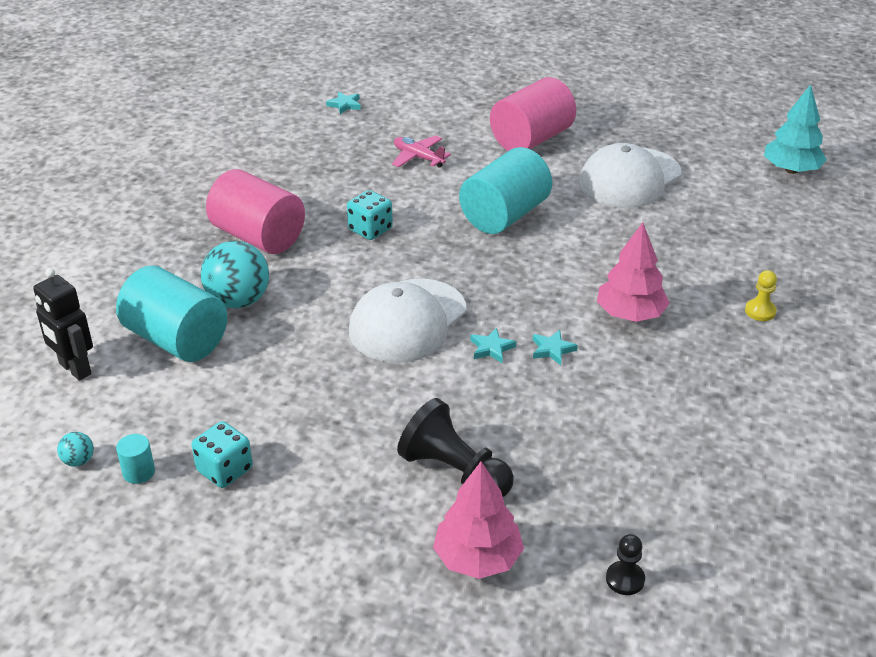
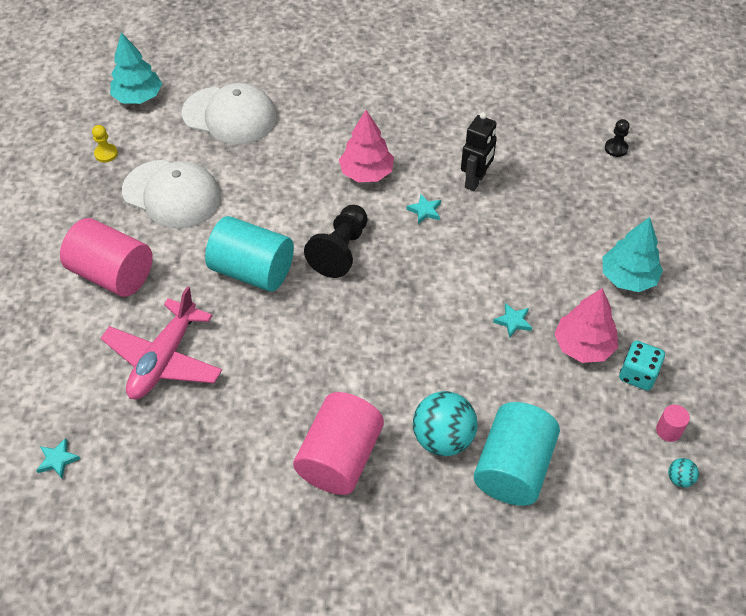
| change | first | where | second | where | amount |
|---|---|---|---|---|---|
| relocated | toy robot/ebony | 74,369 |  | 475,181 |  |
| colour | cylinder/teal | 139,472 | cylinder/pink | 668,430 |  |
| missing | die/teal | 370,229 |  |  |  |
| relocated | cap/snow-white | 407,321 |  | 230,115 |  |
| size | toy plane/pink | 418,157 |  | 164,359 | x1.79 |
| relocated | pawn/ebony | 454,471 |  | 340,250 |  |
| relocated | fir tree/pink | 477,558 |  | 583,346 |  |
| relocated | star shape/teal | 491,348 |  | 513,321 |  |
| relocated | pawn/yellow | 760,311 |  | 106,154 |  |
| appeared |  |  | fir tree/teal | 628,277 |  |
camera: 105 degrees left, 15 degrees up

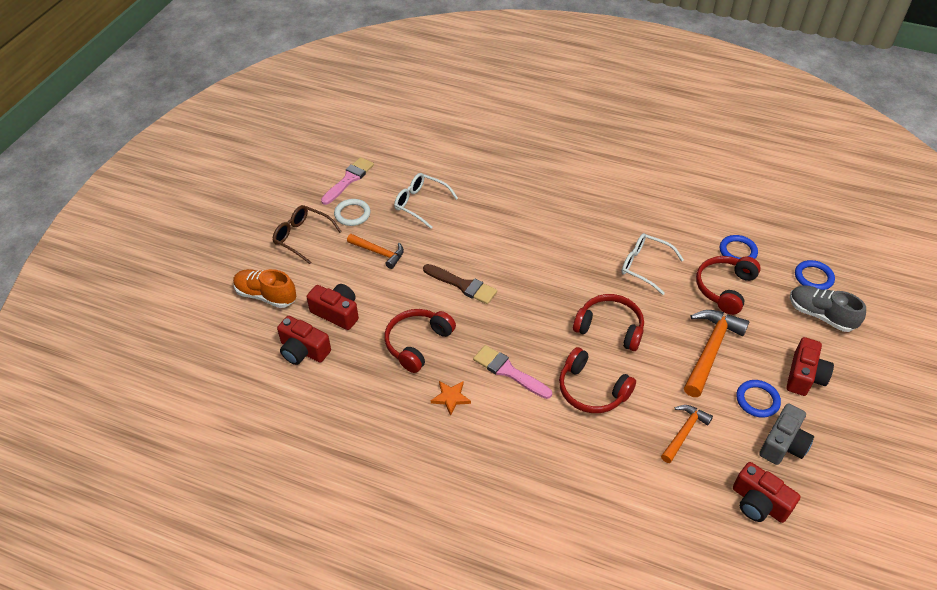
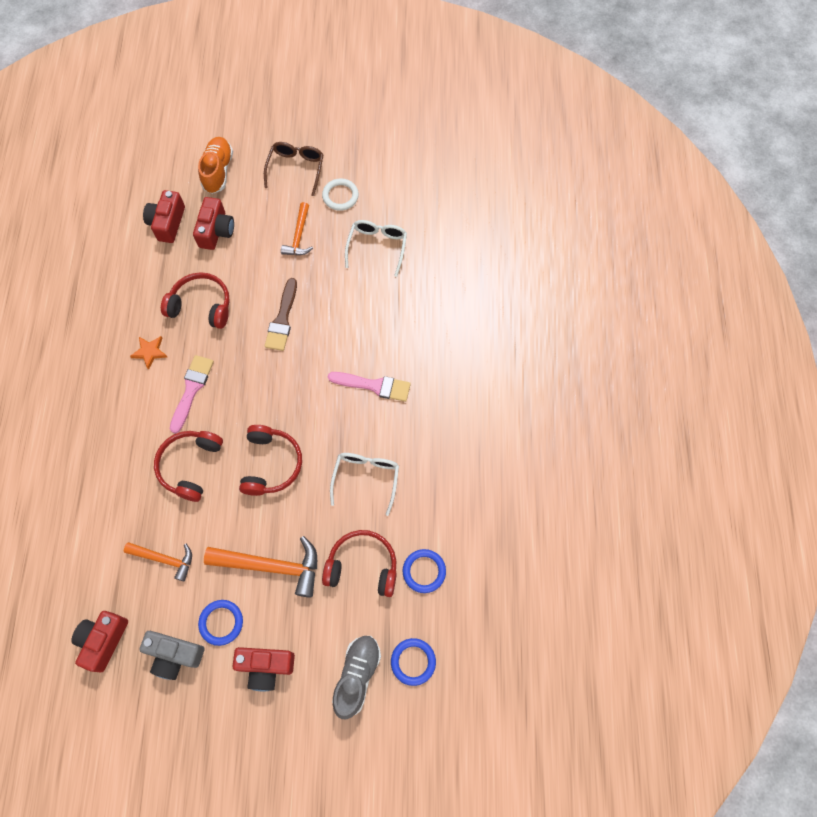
| change | first | where | second | where | amount |
|---|---|---|---|---|---|
| relocated | paint brush/pink | 349,179 |  | 374,386 |  |
camera: 70 degrees right, 20 degrees up

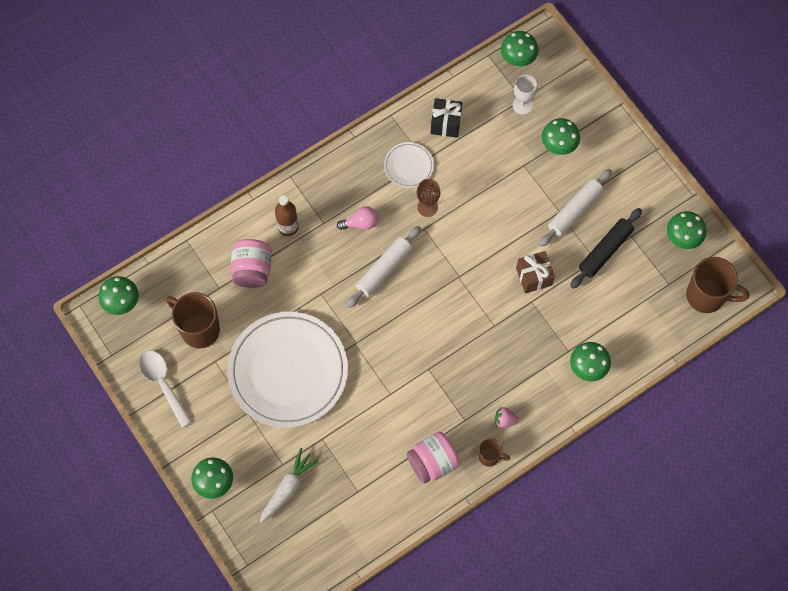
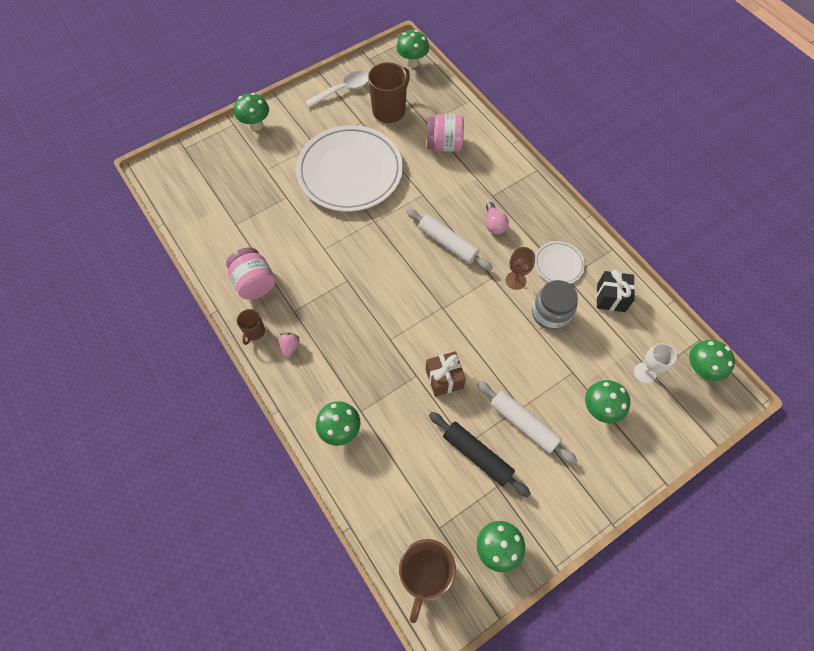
| change | first | where | second | where | amount |
|---|---|---|---|---|---|
| missing | root vegetable/snow-white | 288,488 |  |  |  |
| missing | flask/russet | 288,227 |  |  |  |
| appeared |  |  | jam jar/ash-grey | 550,314 |  |
camera: 90 degrees right, 5 degrees down

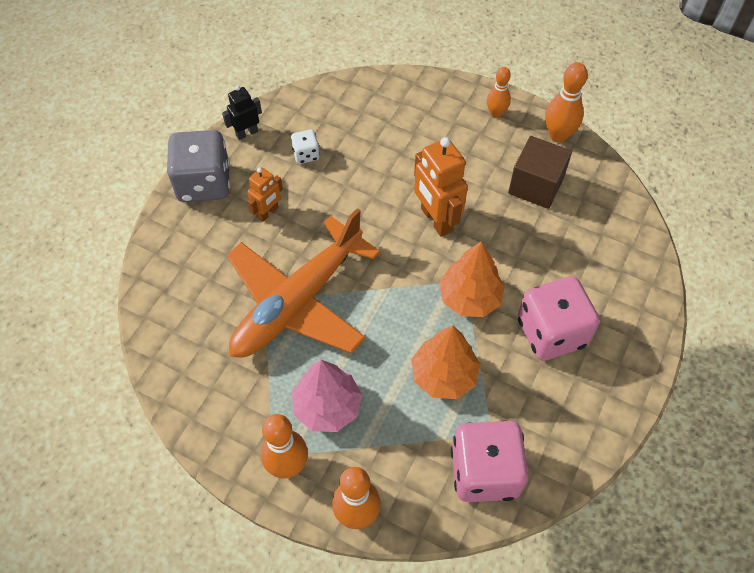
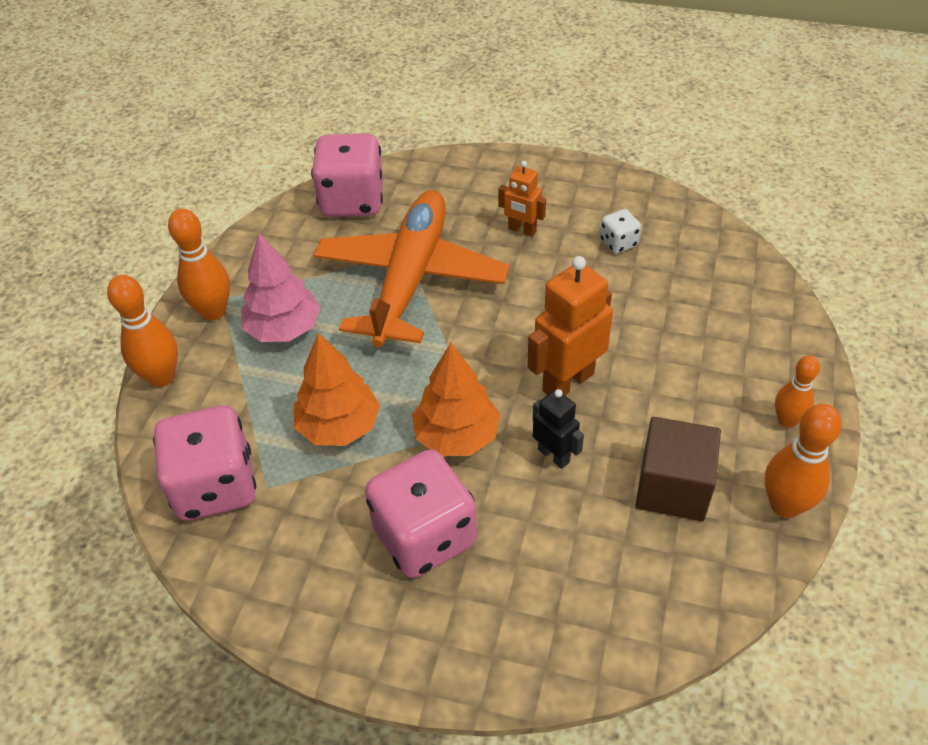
| change | first | where | second | where | amount |
|---|---|---|---|---|---|
| missing | die/ash-grey | 204,183 |  |  |  |
| relocated | toy robot/ebony | 247,133 |  | 554,455 |  |
| spun | toy plane/bright orange | 298,301 |  | 411,279 | 75 degrees clockwise |
| appeared |  |  | die/pink | 352,201 |  |
camera: 80 degrees right, 10 degrees down

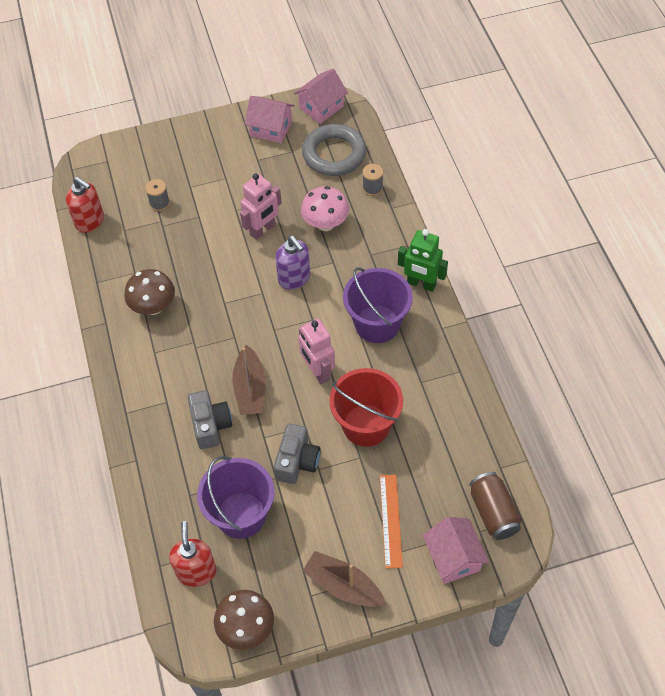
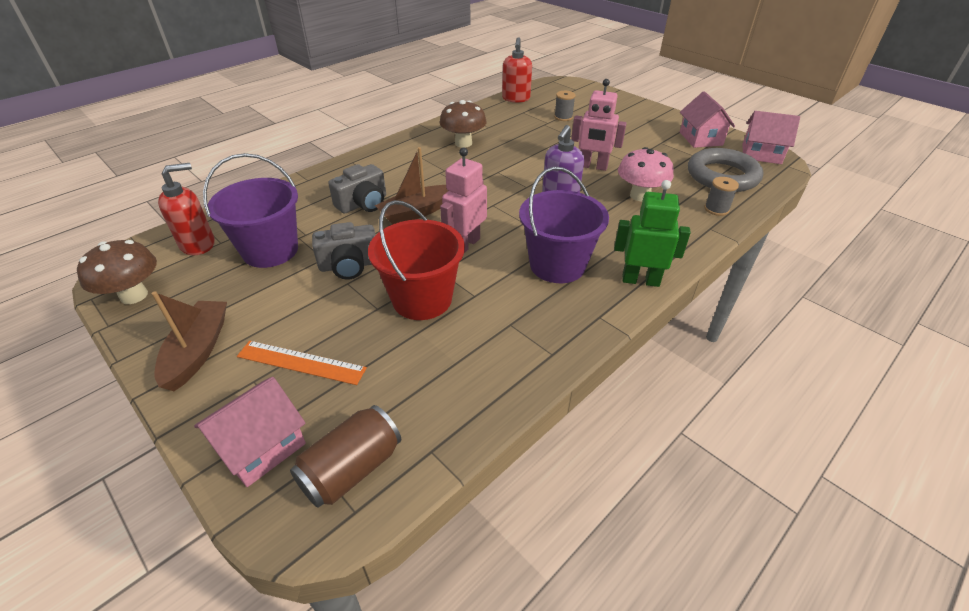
| change | first | where | second | where | amount |
|---|---|---|---|---|---|
| spun | straightedge/bright orange | 391,520 |  | 301,362 | 45 degrees clockwise |
| spun | toy robot/emerald | 421,284 |  | 640,280 | 105 degrees clockwise |
camera: 60 degrees right, 15 degrees down

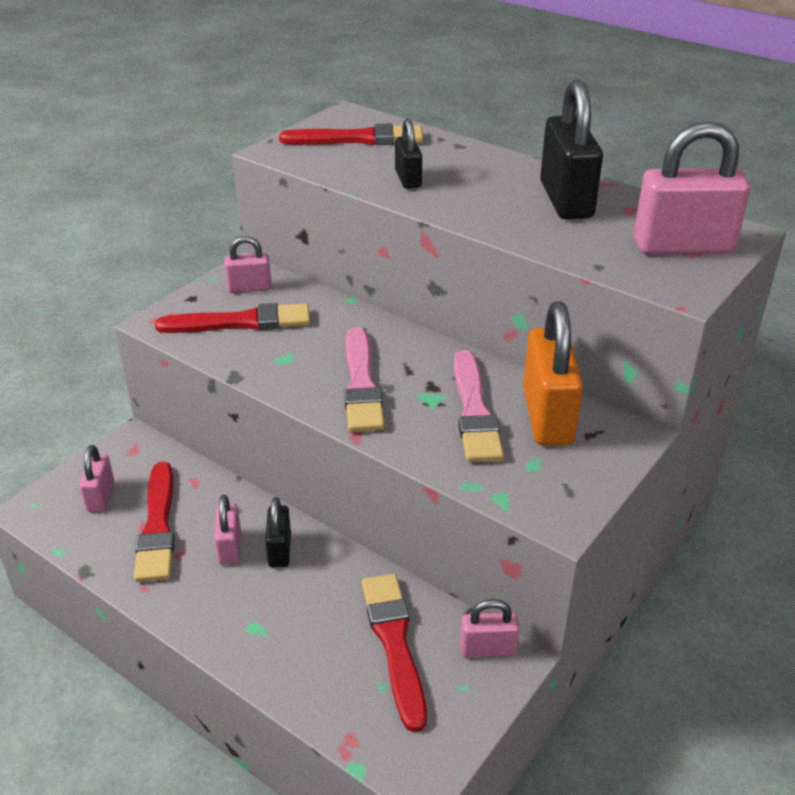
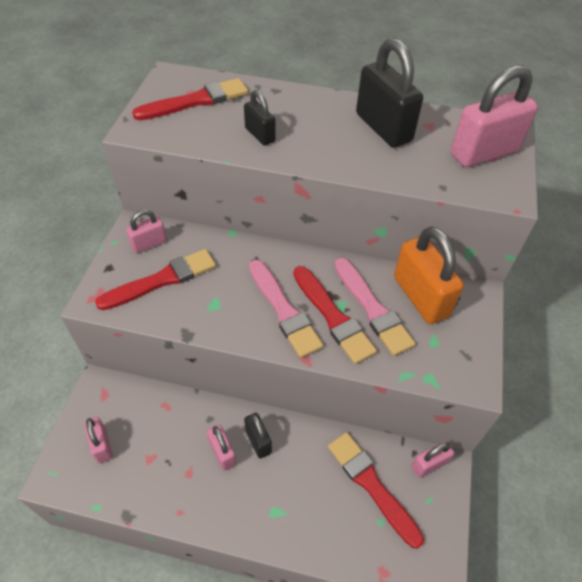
| change | first | where | second | where | amount |
|---|---|---|---|---|---|
| relocated | paint brush/scarlet | 158,526 |  | 333,317 |  |
camera: 25 degrees left, 15 degrees up

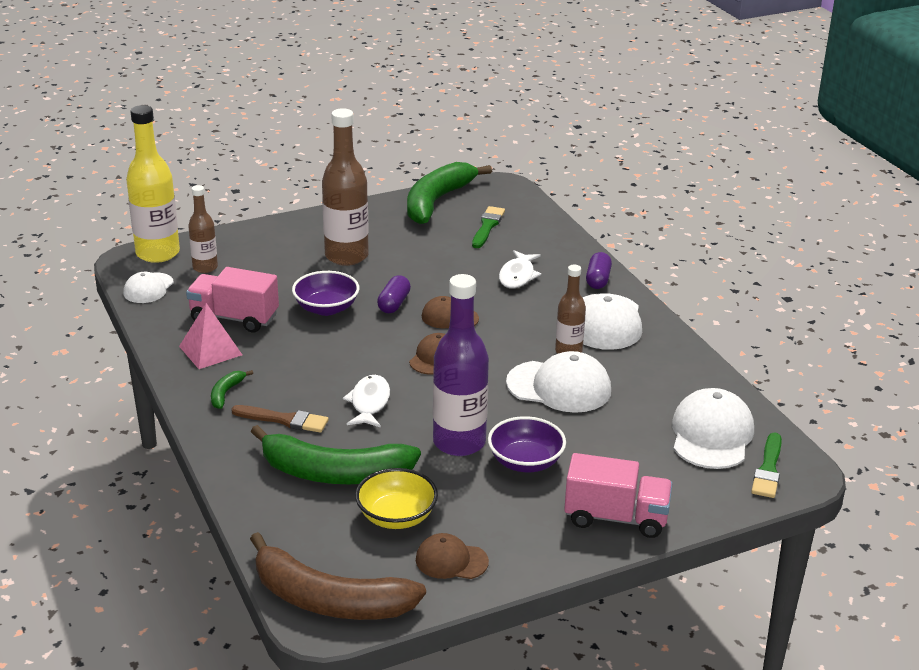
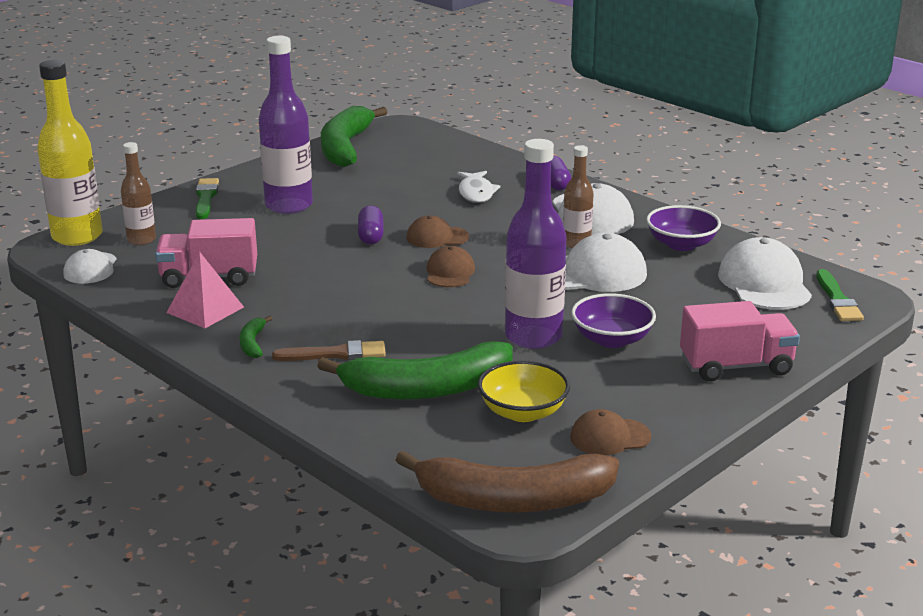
| change | first | where | second | where | amount |
|---|---|---|---|---|---|
| relocated | serving bowl/violet | 326,308 |  | 681,244 |  |
| colour | flask/russet | 346,256 | flask/violet | 289,205 |  |
| missing | fish/snow-white | 369,403 |  |  |  |
| relocated | paint brush/emerald | 487,226 |  | 205,198 |  |
camera: 20 degrees left, 5 degrees down

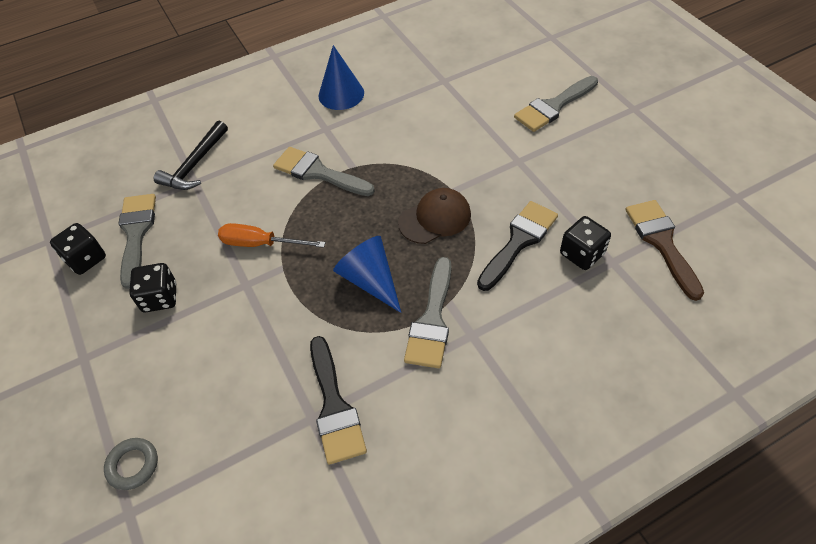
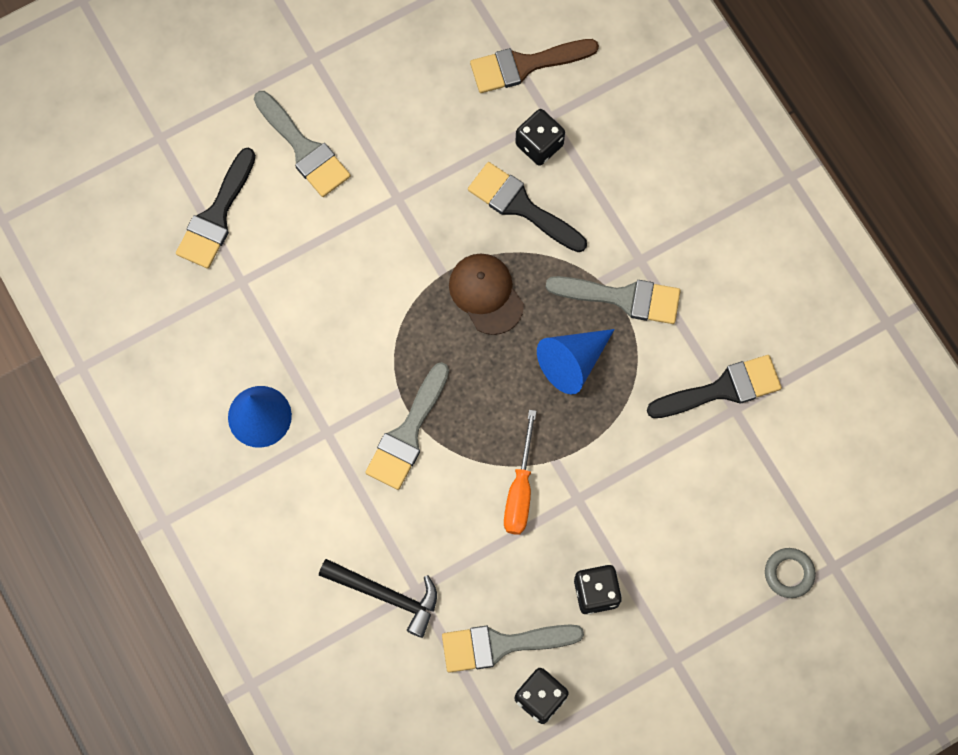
| change | first | where | second | where | amount |
|---|---|---|---|---|---|
| appeared |  |  | paint brush/ebony | 216,216 |  |
camera: 95 degrees left, 20 degrees up

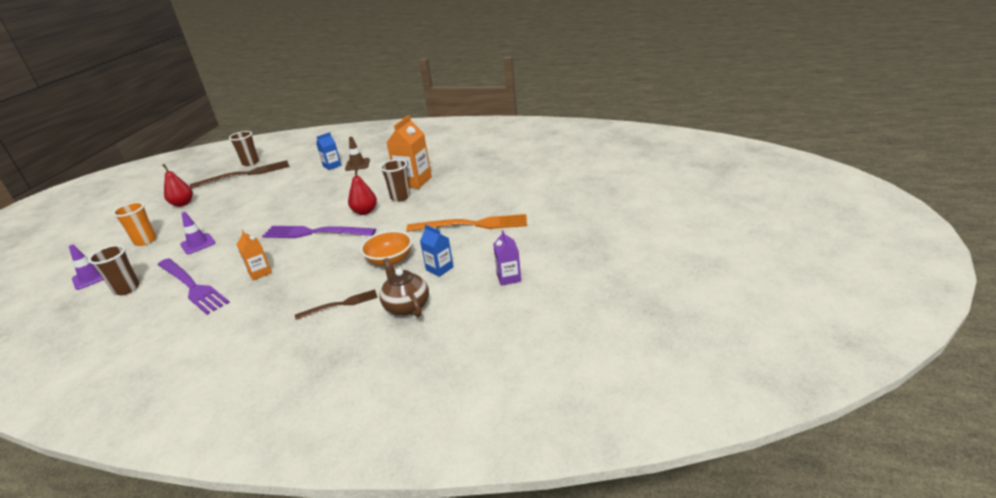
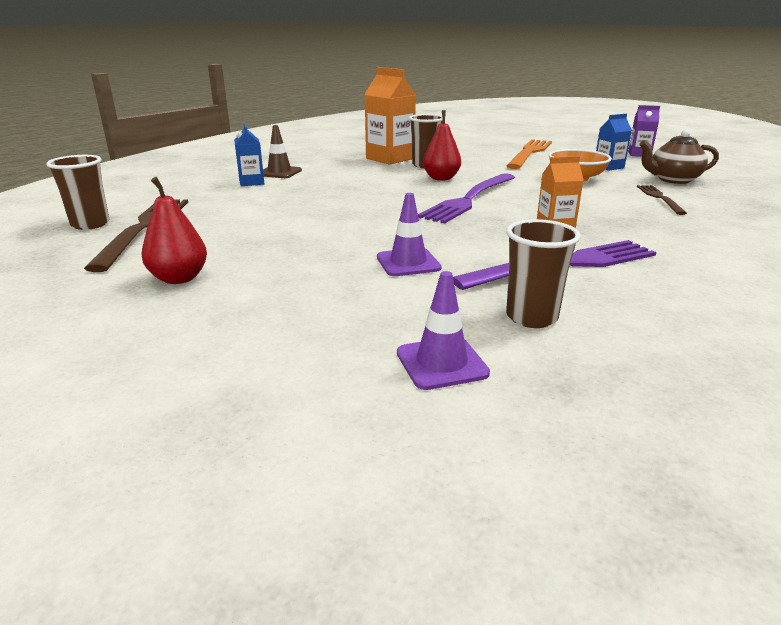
| change | first | where | second | where | amount |
|---|---|---|---|---|---|
| missing | tumbler/bright orange | 145,241 |  |  |  |
camera: 70 degrees left, 5 degrees down

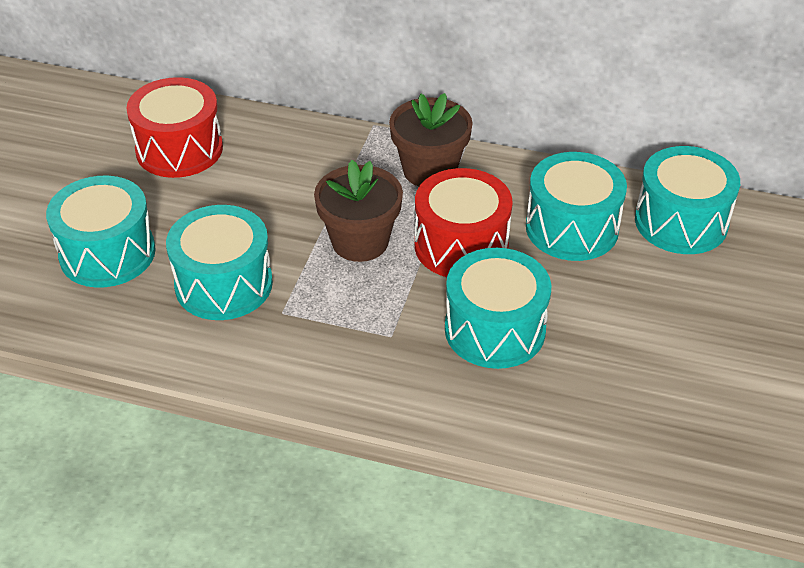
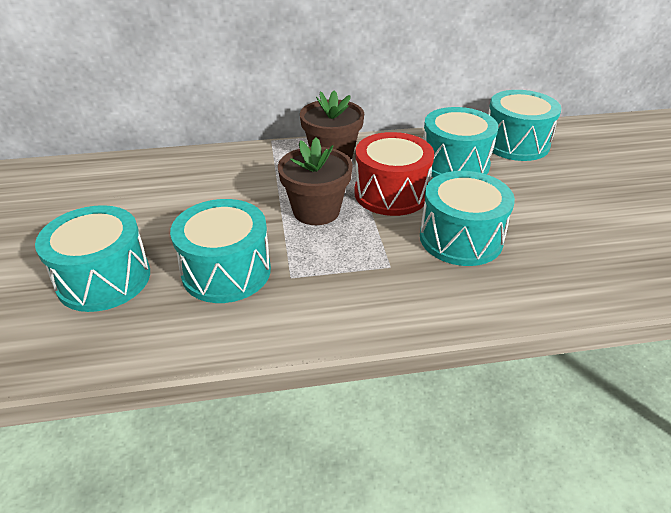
| change | first | where | second | where | amount |
|---|---|---|---|---|---|
| missing | snare drum/scarlet | 179,149 |  |  |  |
camera: 25 degrees left, 5 degrees down

